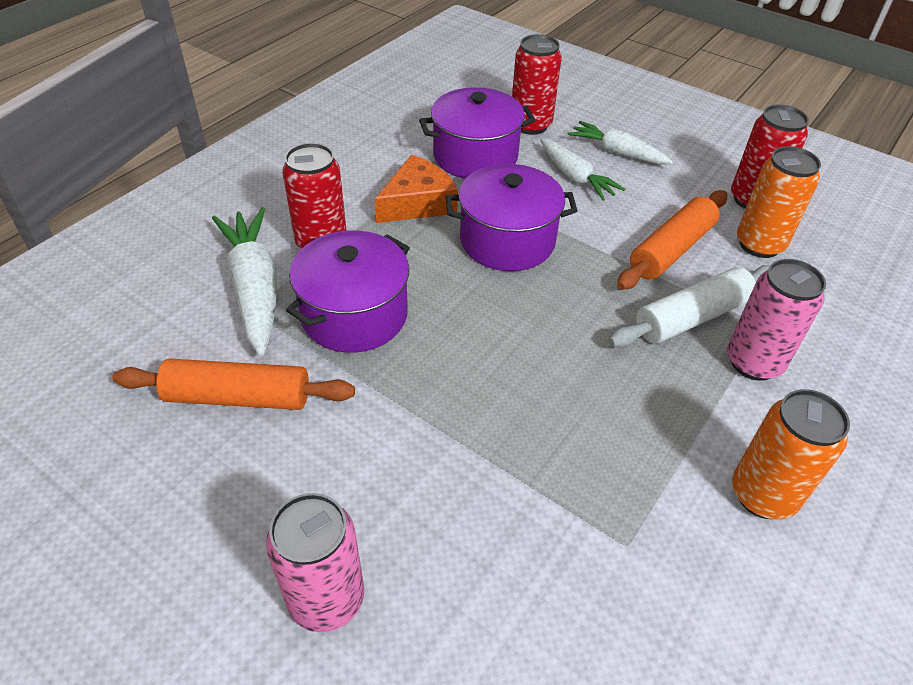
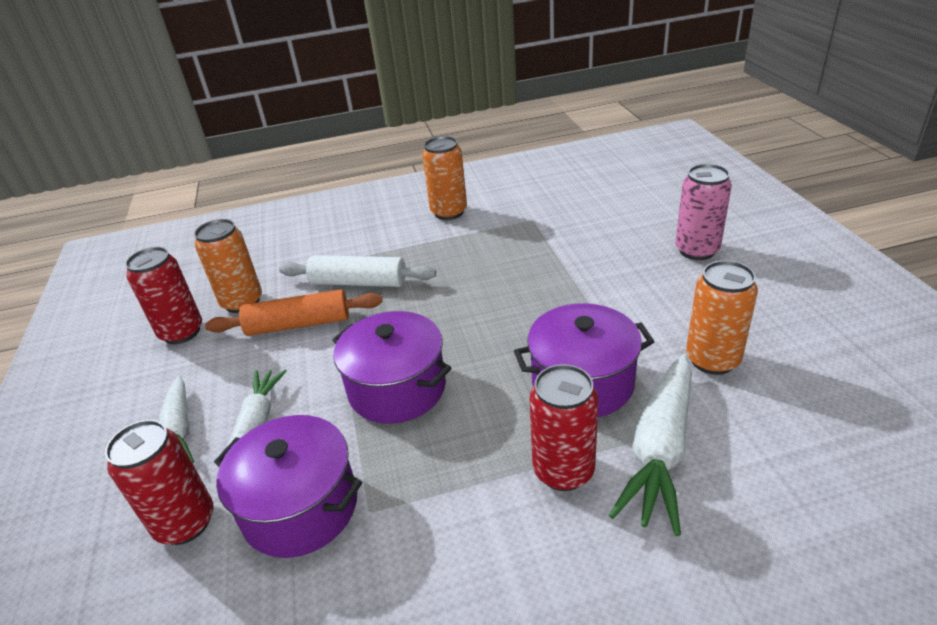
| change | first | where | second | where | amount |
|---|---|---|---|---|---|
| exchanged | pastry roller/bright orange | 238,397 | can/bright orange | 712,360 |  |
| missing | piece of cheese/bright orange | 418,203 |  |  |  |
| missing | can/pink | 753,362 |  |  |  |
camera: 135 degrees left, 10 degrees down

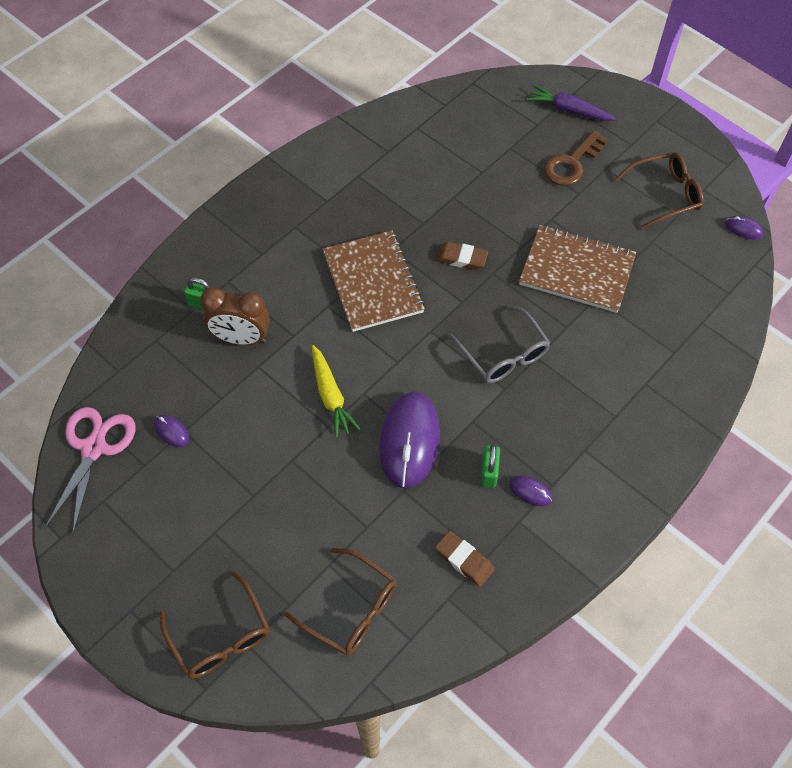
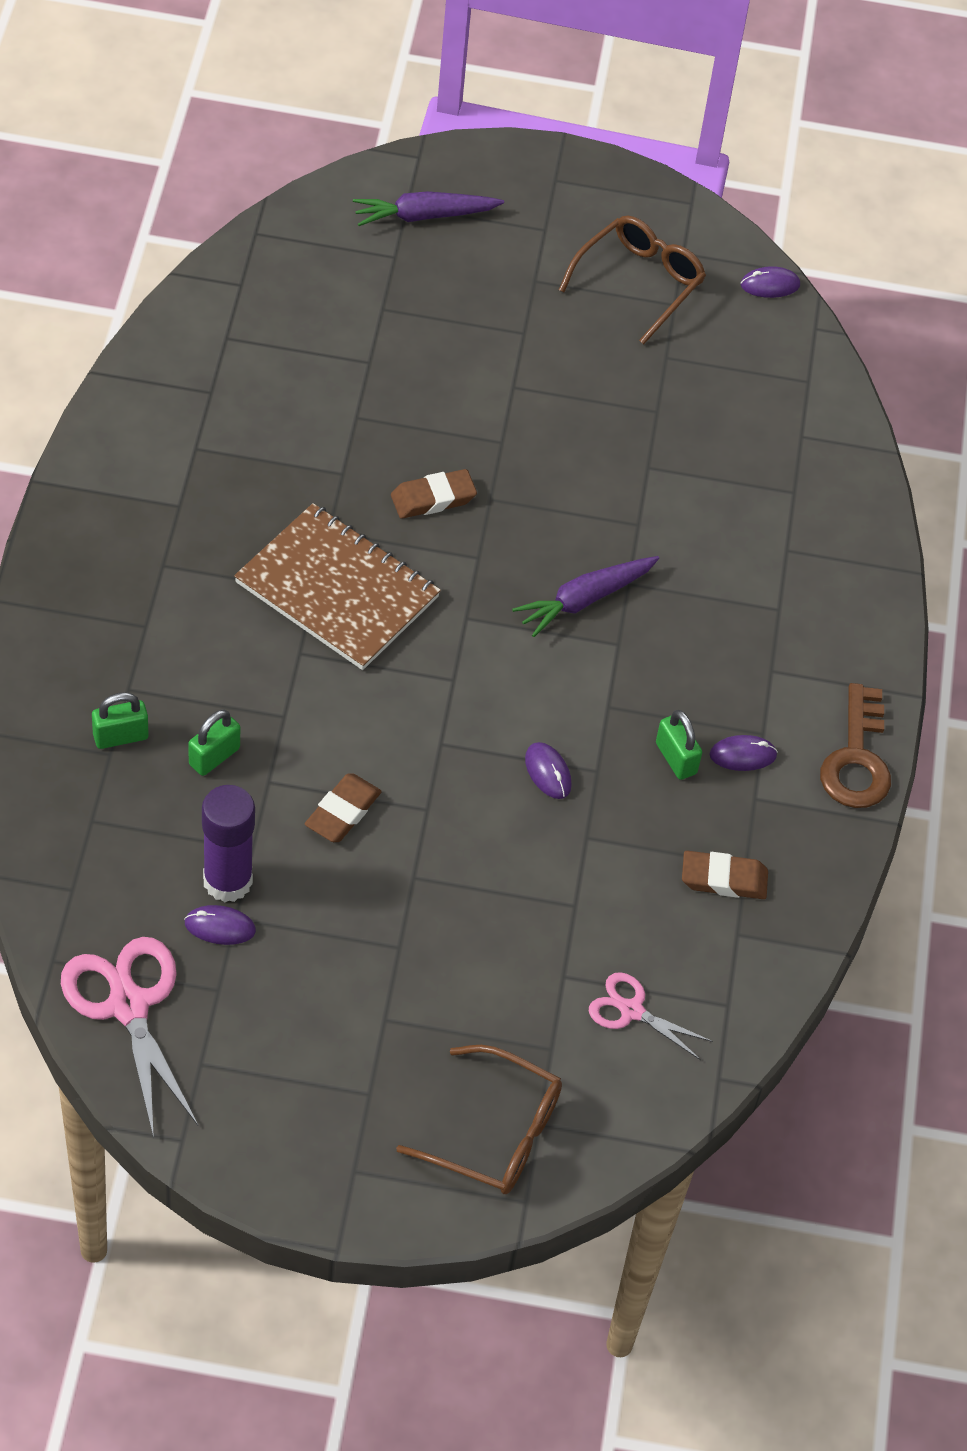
| change | first | where | second | where | amount |
|---|---|---|---|---|---|
| exchanged | bedside clock/russet | 241,338 | small lock/emerald | 214,756 |  |
| exchanged | eyeglasses/russet | 351,609 | shears/pink | 631,1011 |  |
| missing | root vegetable/yellow | 331,396 |  |  |  |
| size | computer mouse/violet | 409,441 |  | 548,772 | x0.42 |
| exchanged | eyeglasses/ash-grey | 503,354 | root vegetable/violet | 584,600 |  |
| missing | notepad/russet | 577,270 |  |  |  |
| relocated | latchkey/russet | 571,164 |  | 857,759 |  |
| appeared |  |  | stick of glue/violet | 227,881 |  |
| appeared |  |  | gum eraser/russet | 342,812 |  |
camera: 40 degrees left, 5 degrees down

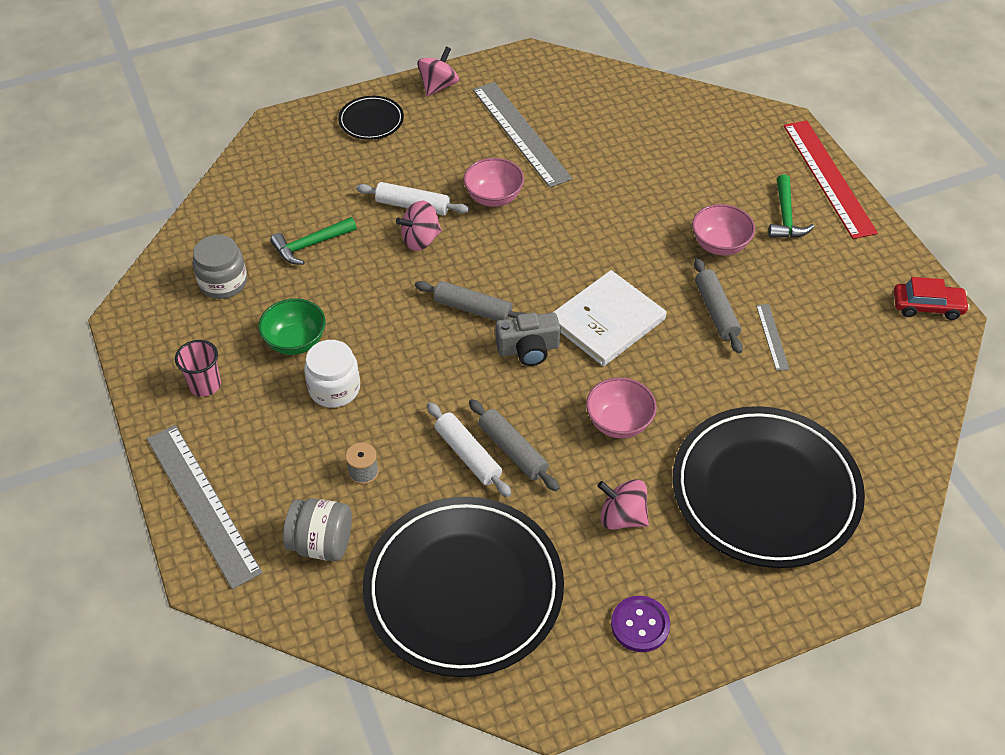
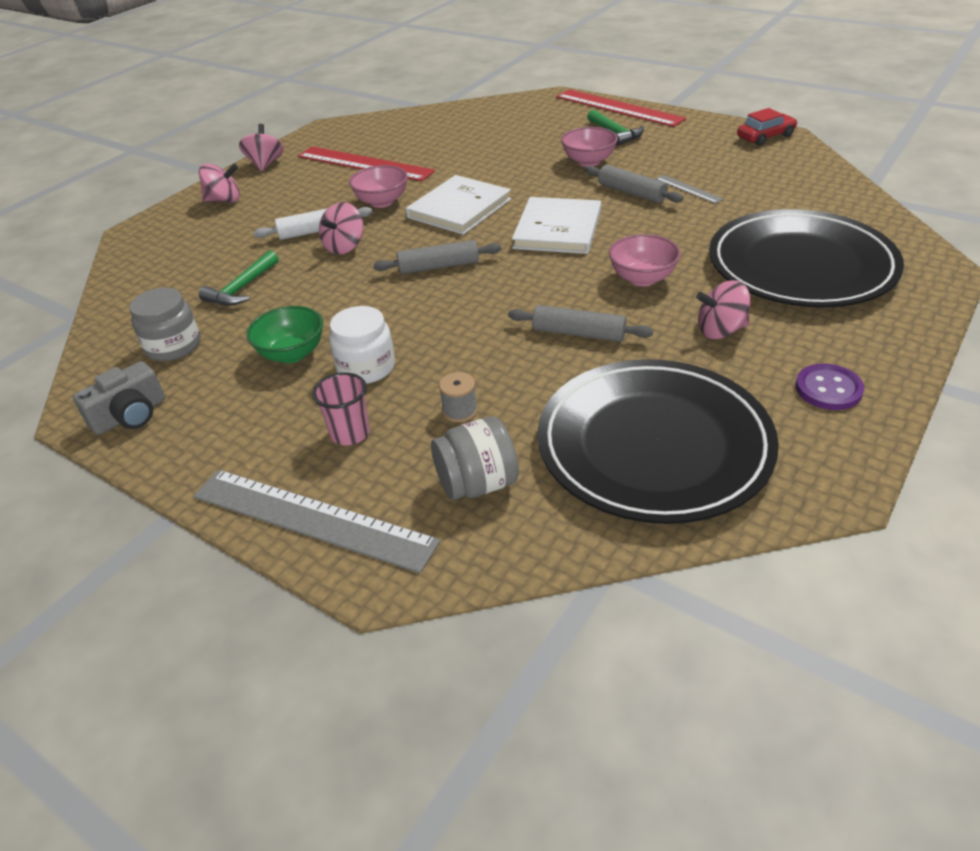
| change | first | where | second | where | amount |
|---|---|---|---|---|---|
| relocated | tumbler/pink | 205,385 |  | 350,433 |  |
| exchanged | plate/ebony | 371,120 | toy top/pink | 224,200 |  |
| missing | pastry roller/snow-white | 468,455 |  |  |  |
| colour | straightedge/ash-grey | 520,133 | straightedge/scarlet | 364,164 |  |
| relocated | compact camera/ash-grey | 528,349 |  | 130,415 |  |
| appeared |  |  | hardcover/snow-white | 459,208 |  |
camera: 30 degrees left, 10 degrees down

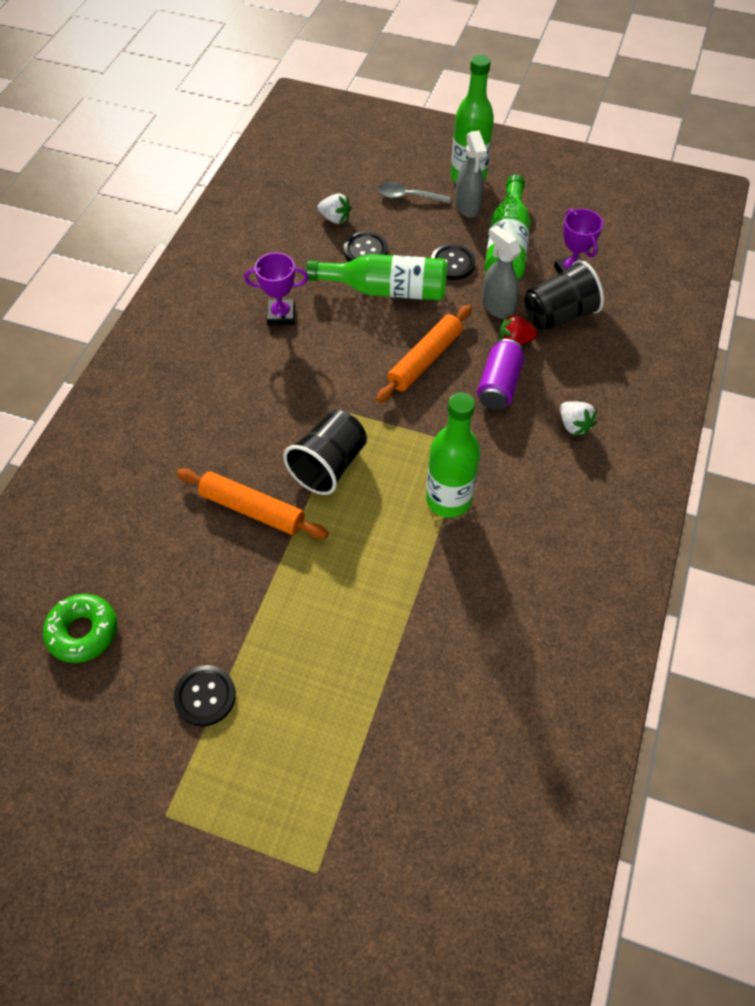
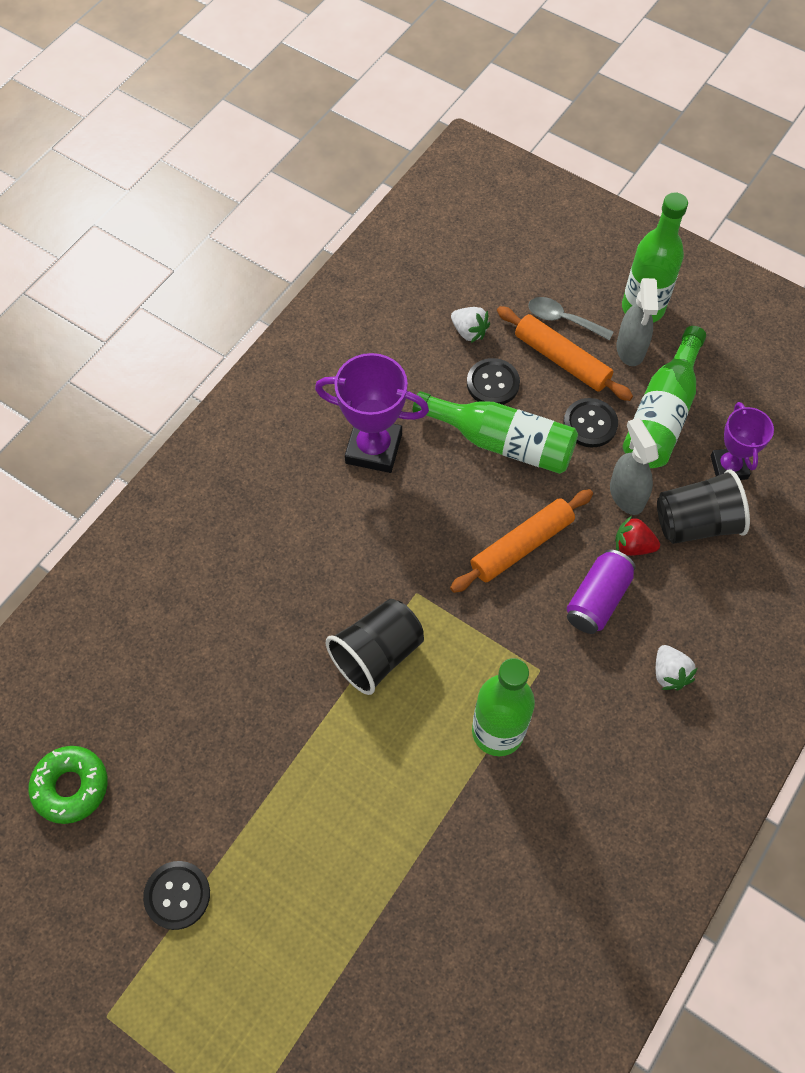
| change | first | where | second | where | amount |
|---|---|---|---|---|---|
| relocated | pastry roller/bright orange | 252,509 |  | 561,360 |  |
| size | prize cup/violet | 281,315 |  | 373,448 | x1.53 |
camera: 15 degrees right, 5 degrees up

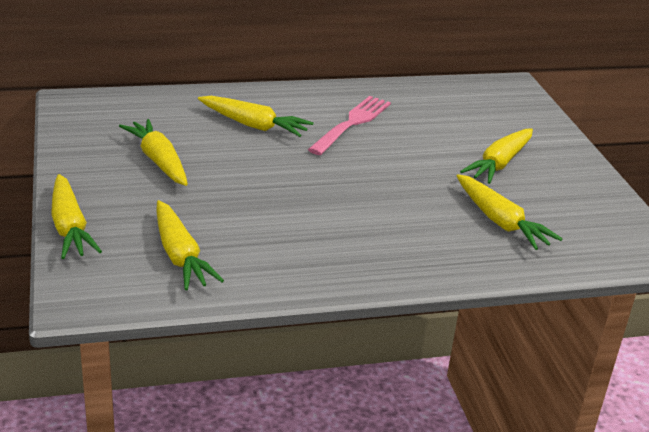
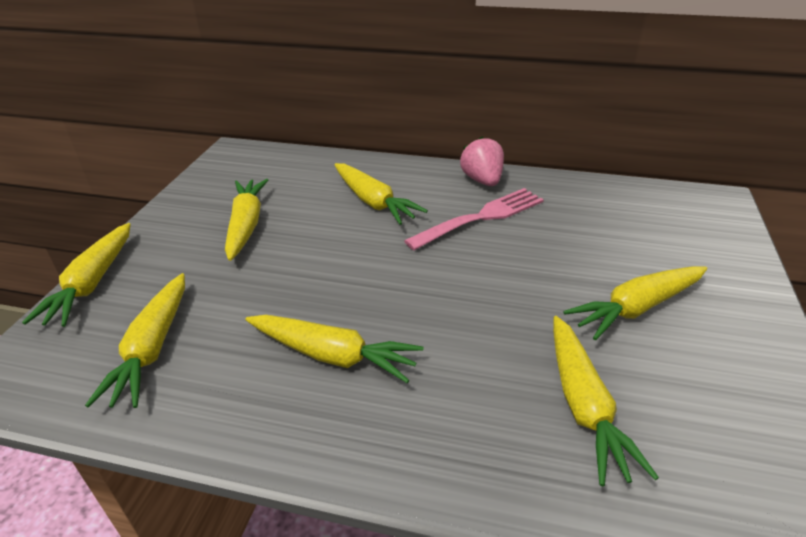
| change | first | where | second | where | amount |
|---|---|---|---|---|---|
| appeared |  |  | root vegetable/yellow | 332,355 |  |
| appeared |  |  | toy strawberry/pink | 482,180 |  |
camera: 30 degrees right, 5 degrees up

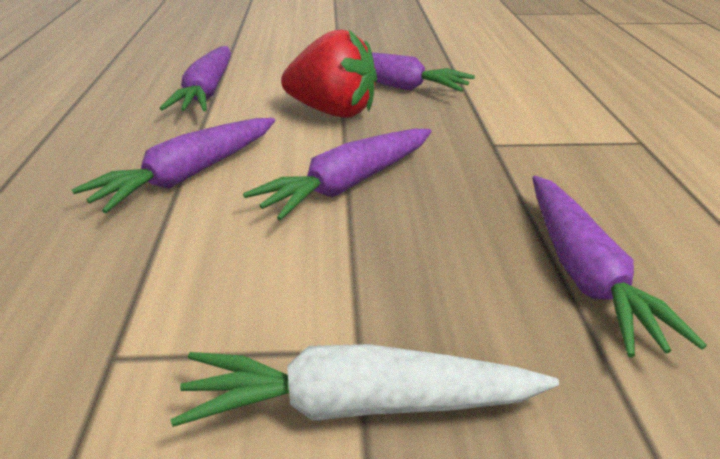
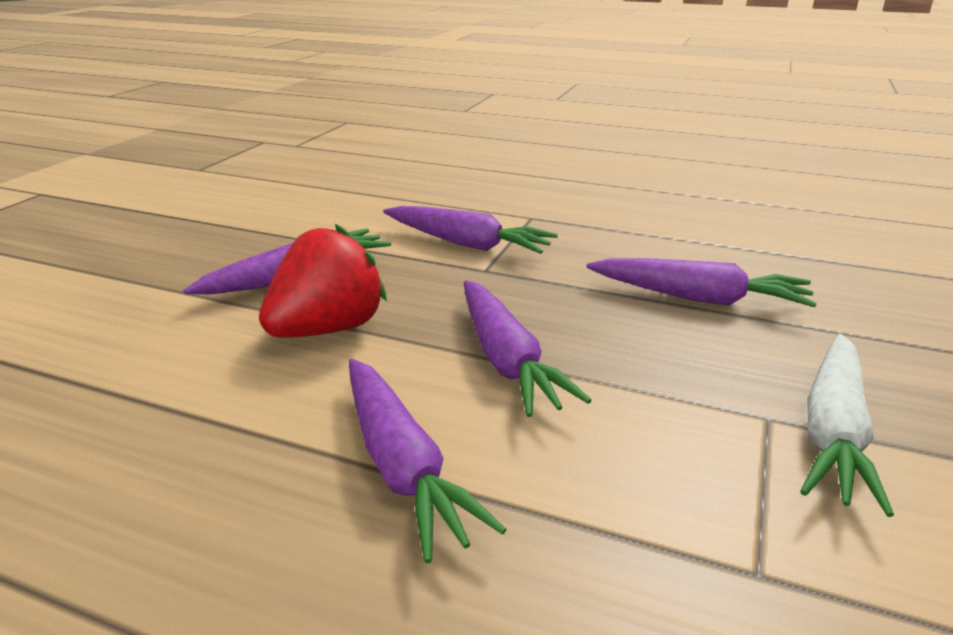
| change | first | where | second | where | amount |
|---|---|---|---|---|---|
| relocated | root vegetable/violet | 207,92 |  | 467,244 |  |
camera: 65 degrees left, 5 degrees down

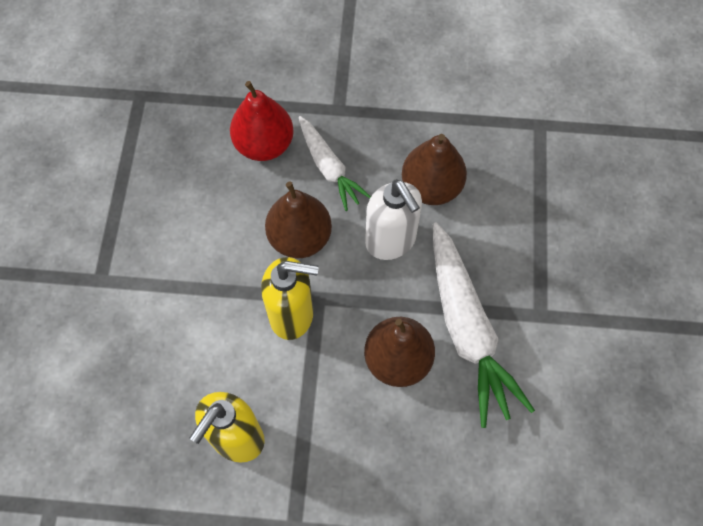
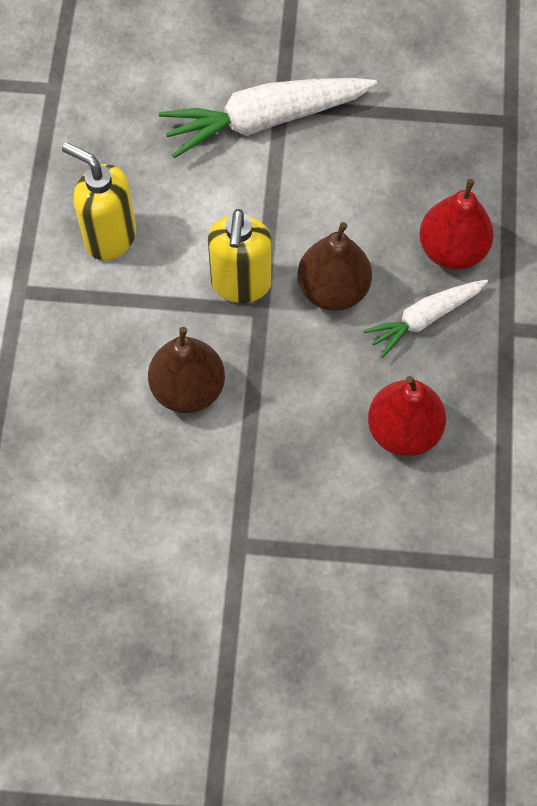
| change | first | where | second | where | amount |
|---|---|---|---|---|---|
| missing | pump bottle/snow-white | 391,241 |  |  |  |
| colour | toy pear/russet | 431,187 | toy pear/scarlet | 403,430 |  |
| relocated | root vegetable/snow-white | 467,329 |  | 265,120 |  |
camera: 90 degrees right, 0 degrees up

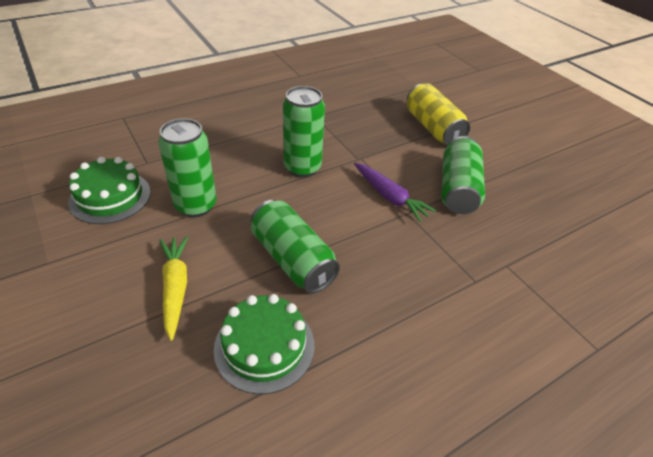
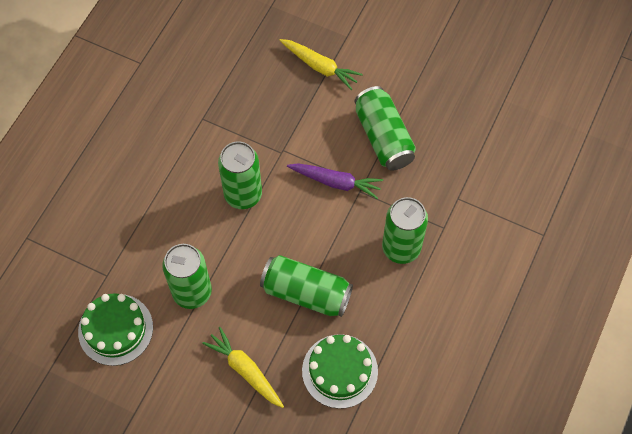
| change | first | where | second | where | amount |
|---|---|---|---|---|---|
| exchanged | can/yellow | 432,128 | root vegetable/yellow | 320,67 |  |
| appeared |  |  | can/emerald | 401,248 |  |
camera: 30 degrees left, 20 degrees up

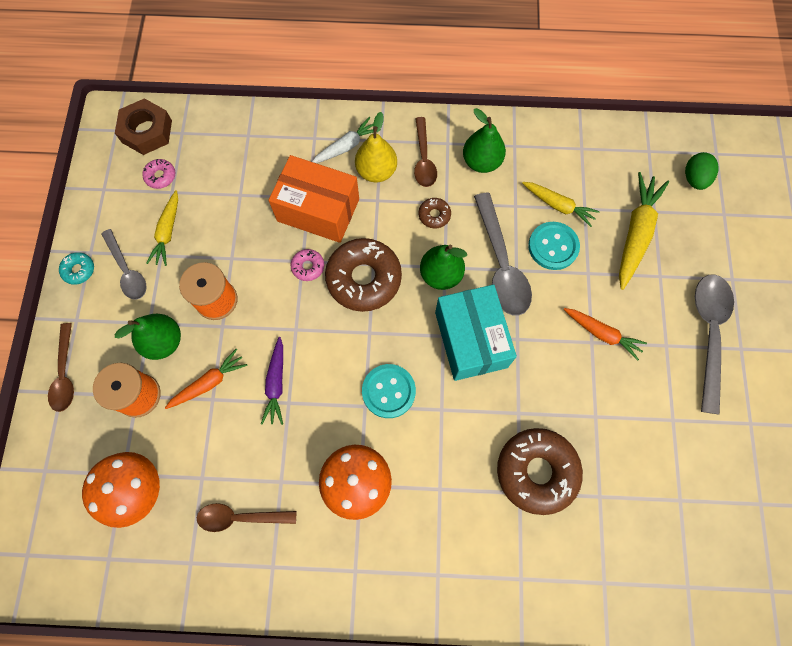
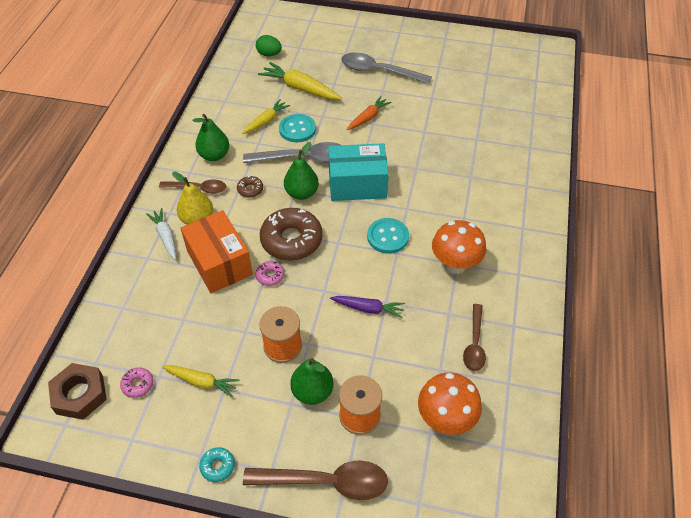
| change | first | where | second | where | amount |
|---|---|---|---|---|---|
| size | tablespoon/russet | 65,374 |  | 326,482 | x1.58 |
| missing | tablespoon/ash-grey | 127,270 |  |  |  |
| missing | root vegetable/bright orange | 209,382 |  |  |  |
| spun | parcel/bright orange | 318,210 |  | 219,263 | 60 degrees counterclockwise |
| missing | doughnut/russet | 536,471 |  |  |  |
camera: 80 degrees left, 20 degrees down

